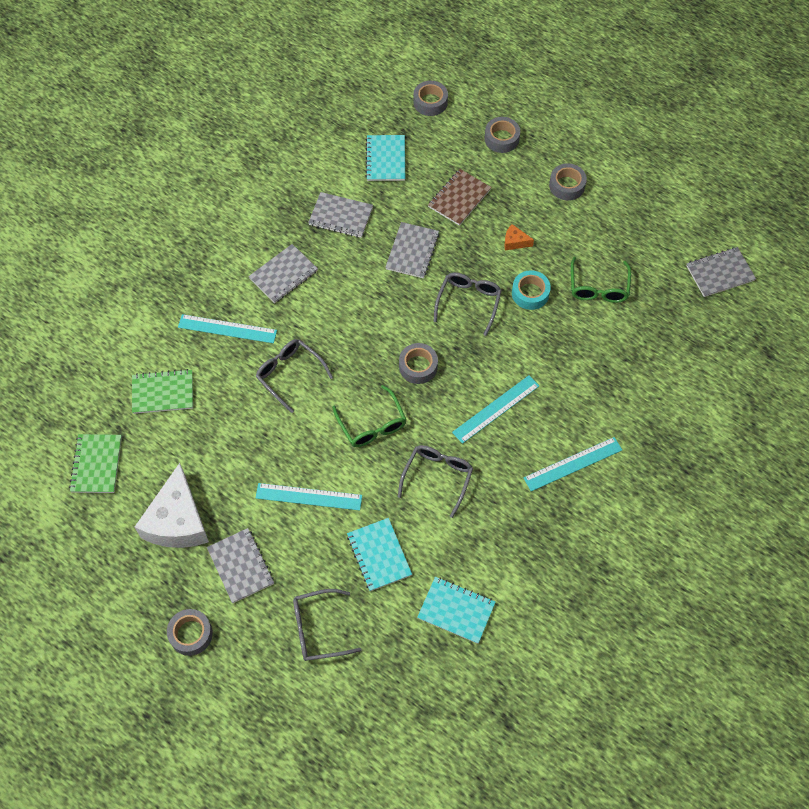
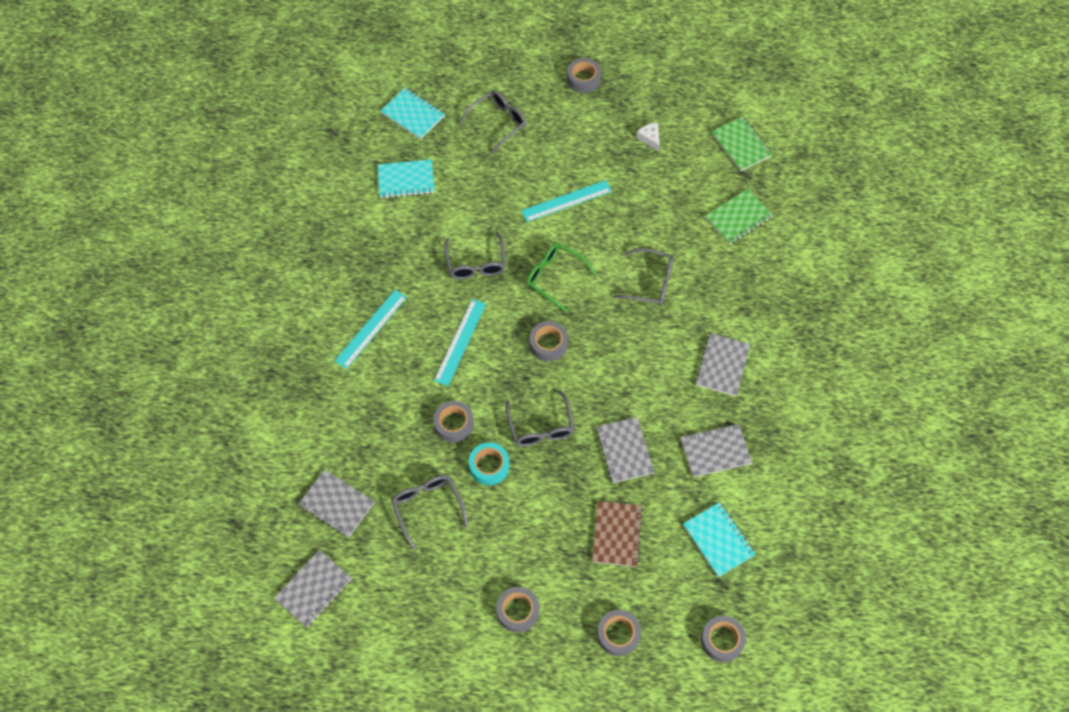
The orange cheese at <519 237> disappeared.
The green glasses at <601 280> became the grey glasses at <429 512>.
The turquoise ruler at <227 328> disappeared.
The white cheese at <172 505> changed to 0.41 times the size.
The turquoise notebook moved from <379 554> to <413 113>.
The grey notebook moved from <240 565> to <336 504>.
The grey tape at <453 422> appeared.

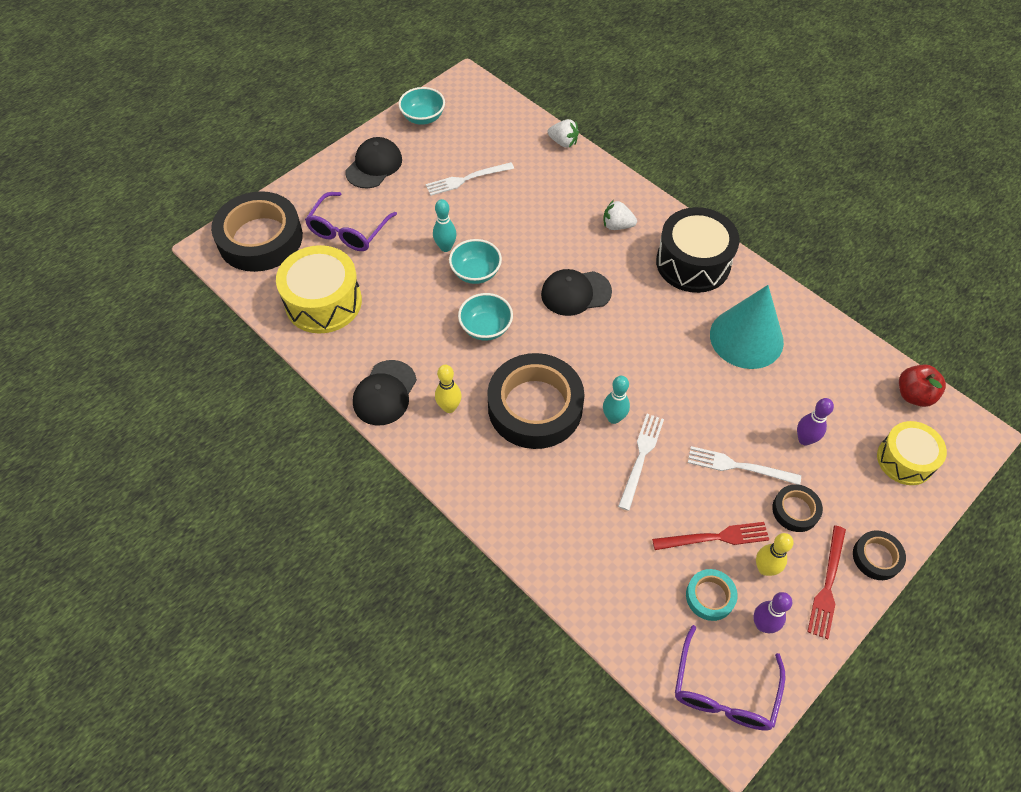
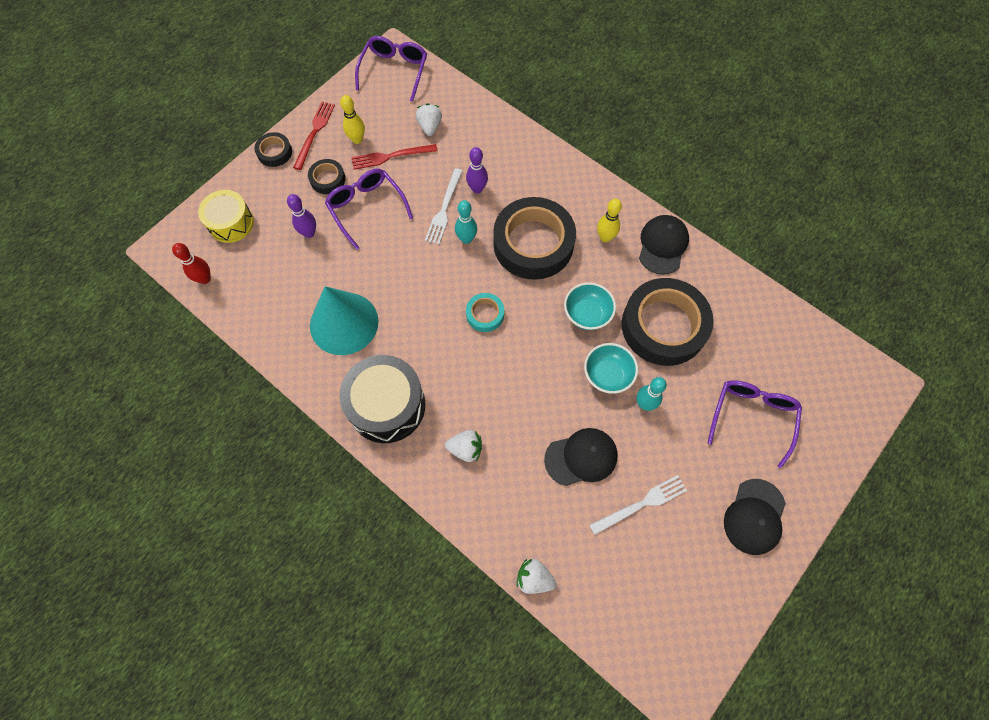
The turquoise bowl at <421 106> disappeared.
The black tape moved from <257 231> to <668 322>.
The yellow drum at <319 289> disappeared.
The black cap moved from <576 292> to <581 457>.
The red apple at <922 385> was replaced by the red bowling pin at <191 263>.
The white fork at <744 465> was replaced by the purple glasses at <369 209>.
The turquoise tape moved from <712 595> to <485 312>.
The purple bowling pin moved from <772 612> to <477 170>.
The white strawberry at <429 119> appeared.

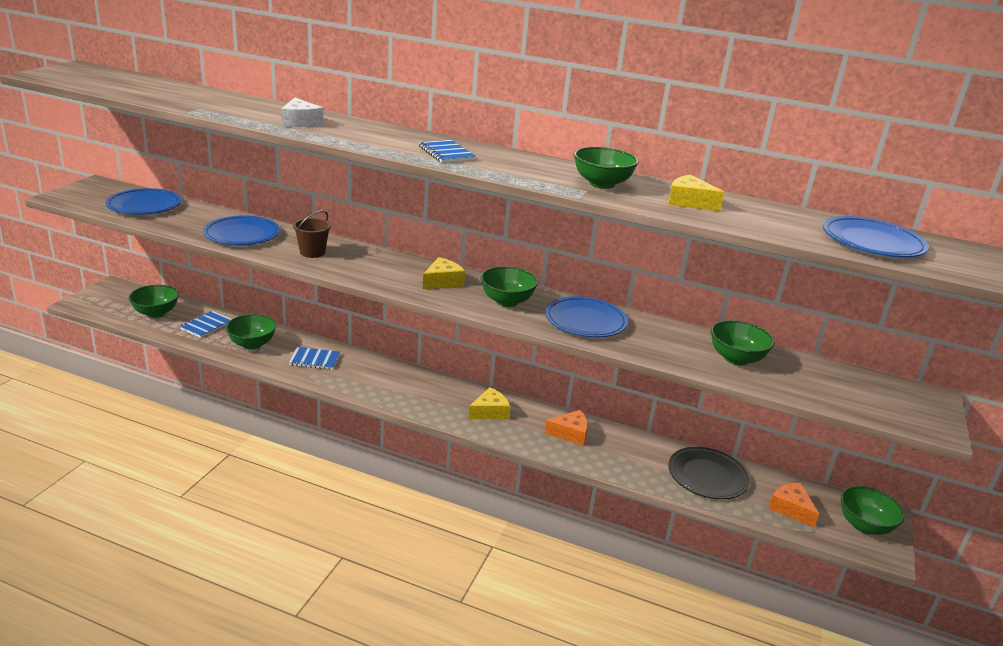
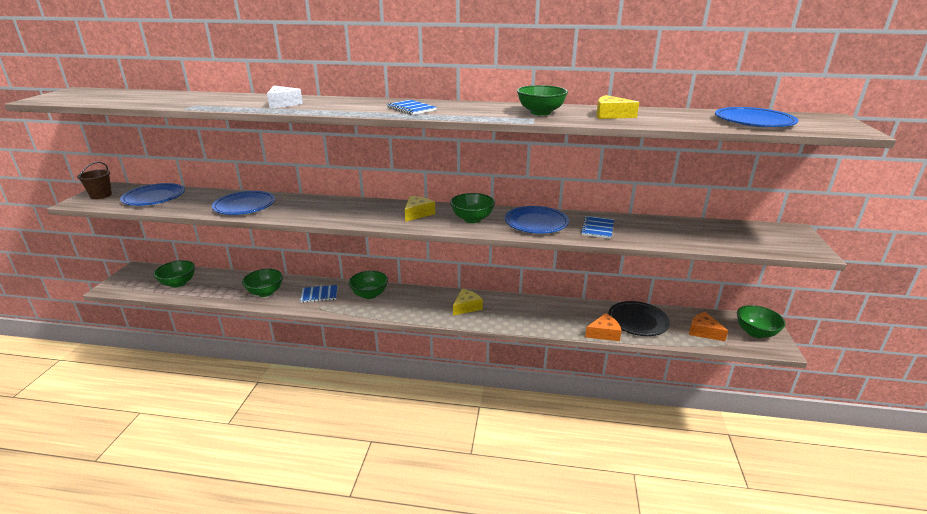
The brown bucket moved from <312 234> to <94 180>.
The blue notebook moved from <206 324> to <597 227>.
The green bowl moved from <742 343> to <368 285>.
The orange cheese moved from <566 428> to <603 327>.

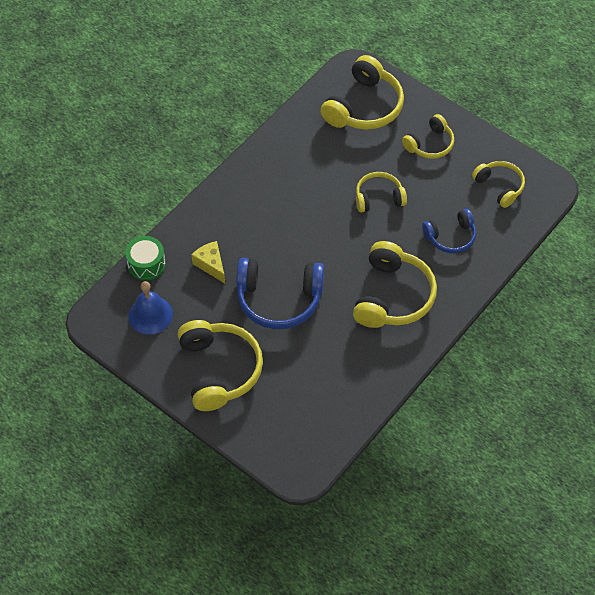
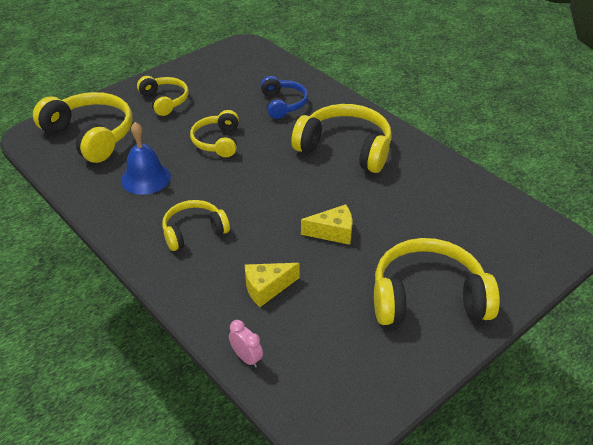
The yellow headphones moved from <498 184> to <196 225>.
The green drum at <145 258> was replaced by the pink clock at <246 344>.
The blue headphones at <280 293> was replaced by the yellow cheese at <326 224>.
The blue bell moved from <150 308> to <146 158>.

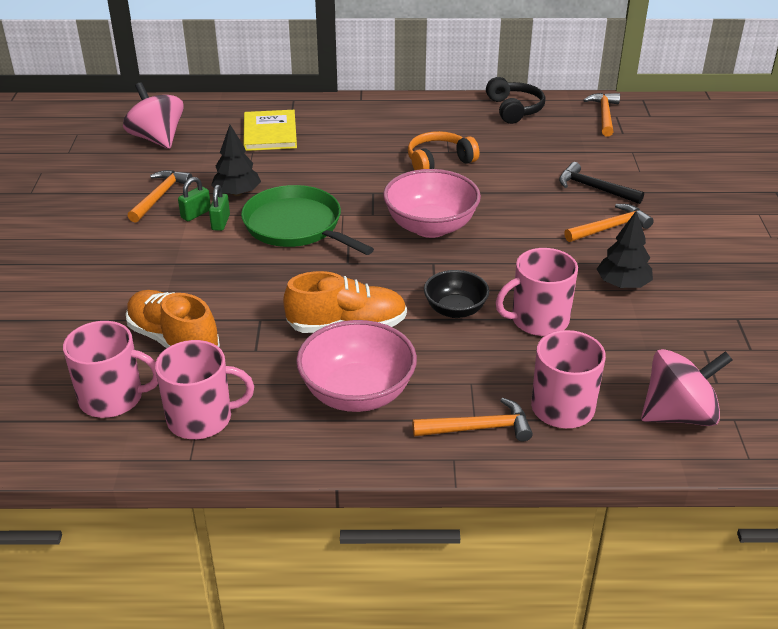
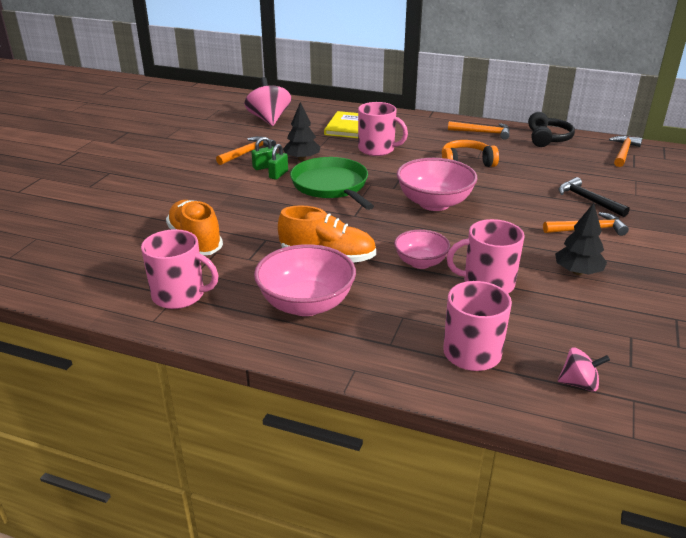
The black bowl at <456 294> became the pink bowl at <422 249>.
The pink mug moved from <110 369> to <383 129>.
The pink spinning top at <687 387> changed to 0.54 times the size.
The orange hammer moved from <472 420> to <479 130>.

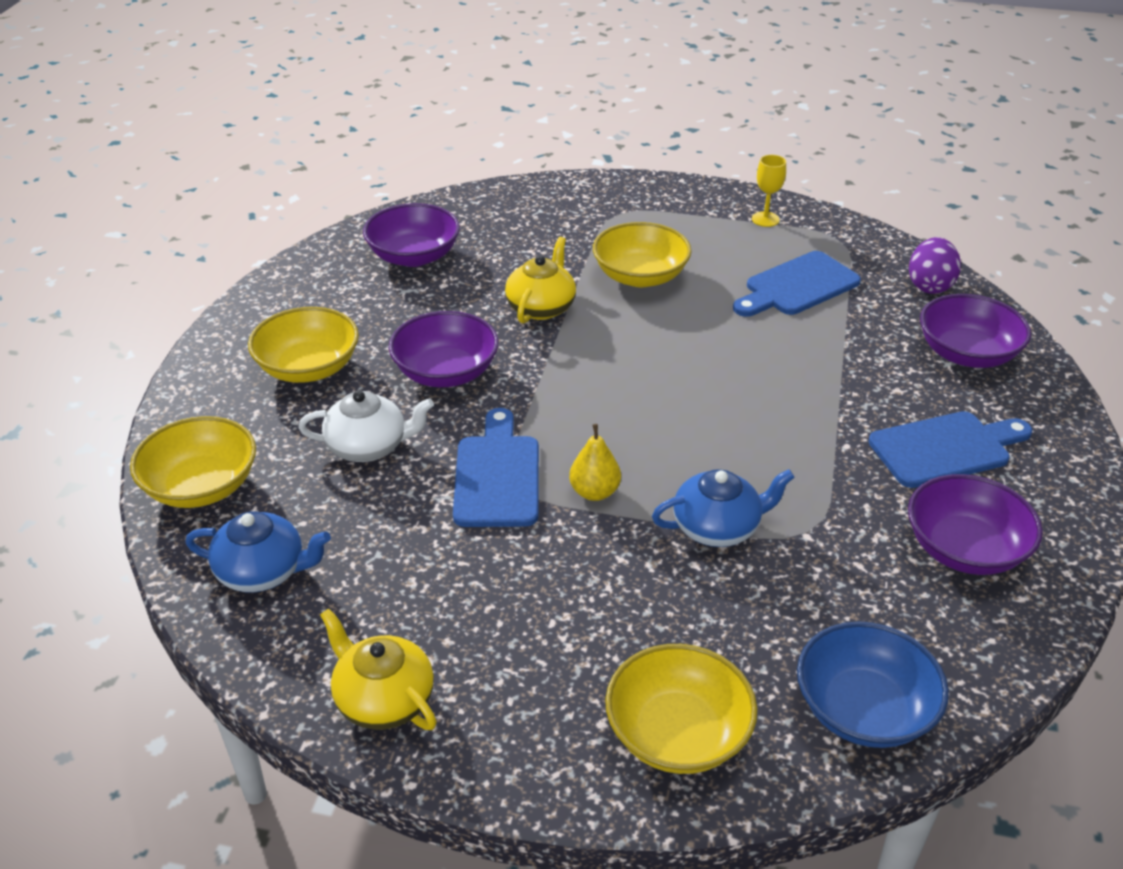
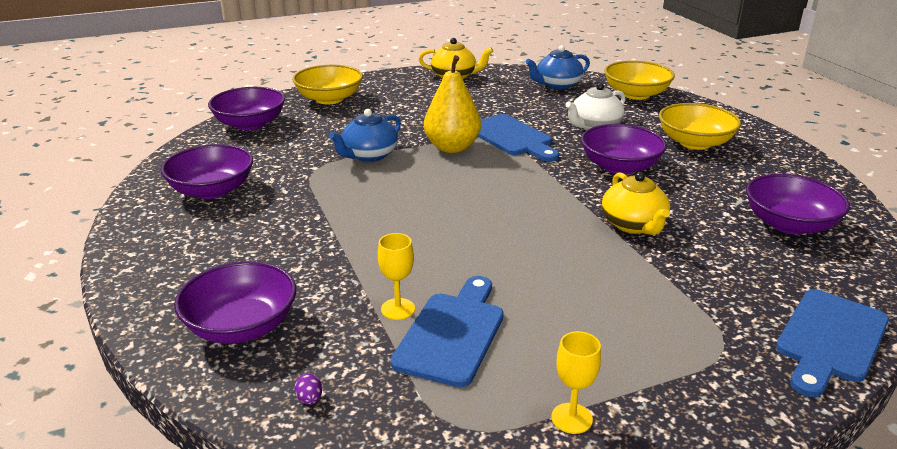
The yellow bowl at <642 254> disappeared.
The purple egg at <935 265> changed to 0.41 times the size.
The blue cutting board moved from <950 449> to <832 343>.
The yellow pear at <595 462> changed to 1.69 times the size.
The blue bowl at <873 684> became the purple bowl at <246 109>.
The yellow goblet at <396 276> appeared.

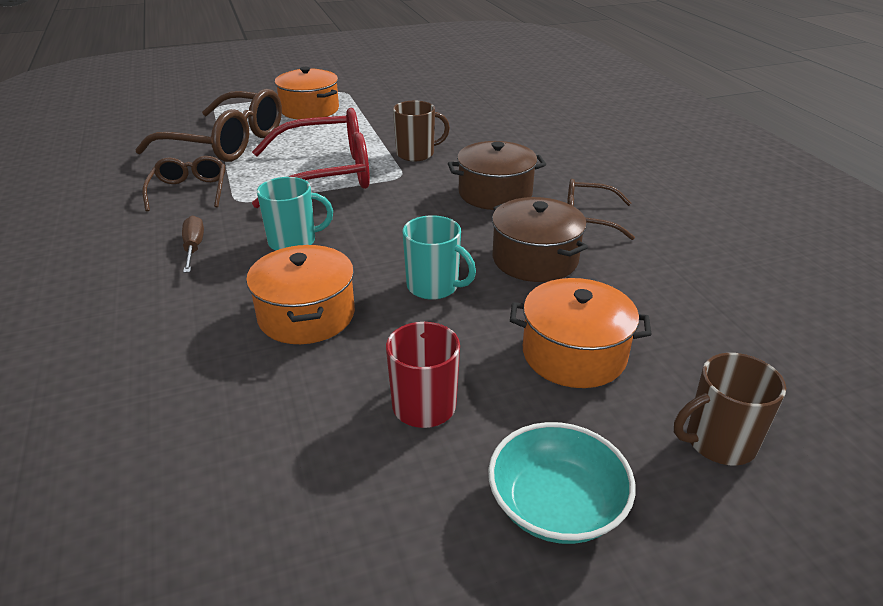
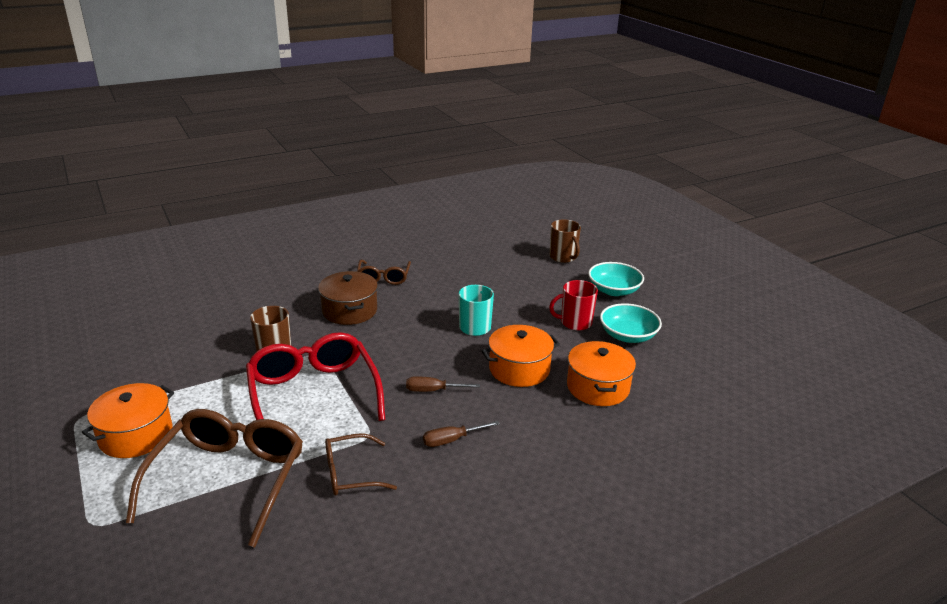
The turquoise mug at <295 213> was replaced by the brown screwdriver at <443 384>.
The brown pot at <540 239> disappeared.
The orange pot moved from <580 333> to <601 373>.
The turquoise bowl at <631 323> appeared.

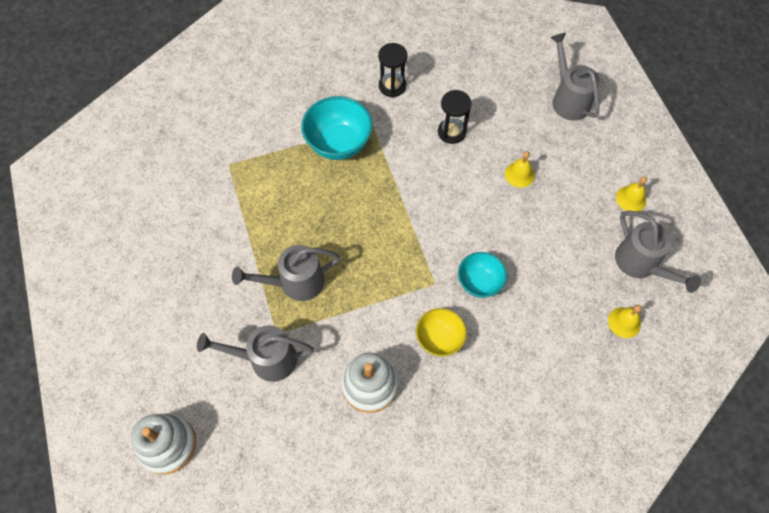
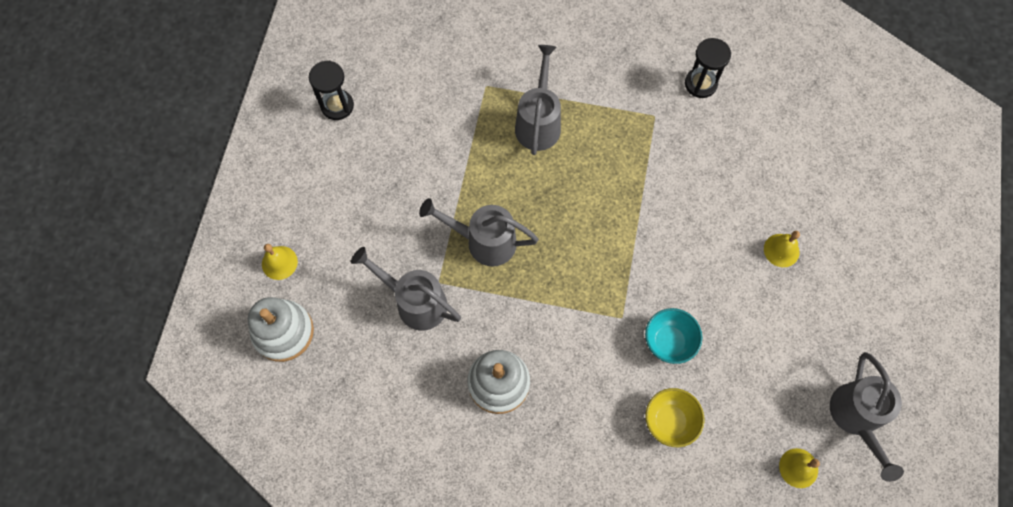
The grey watering can moved from <575 77> to <538 100>.
The black hourglass moved from <454 117> to <331 90>.
The turquoise bowl at <337 128> disappeared.
The yellow bell moved from <631 194> to <280 262>.
The yellow bowl moved from <441 332> to <675 417>.

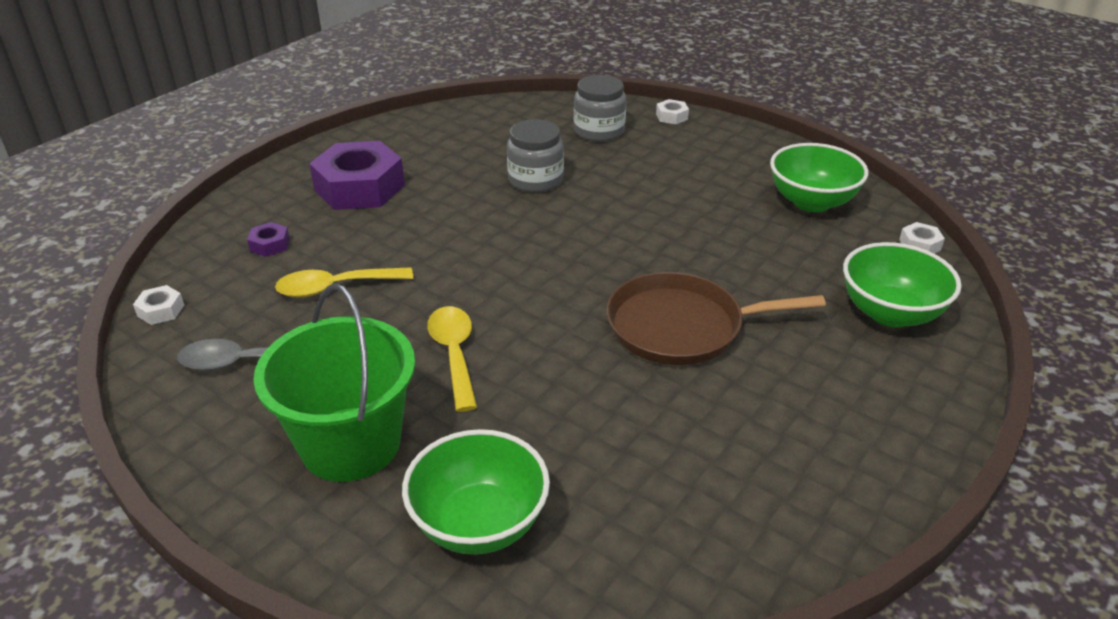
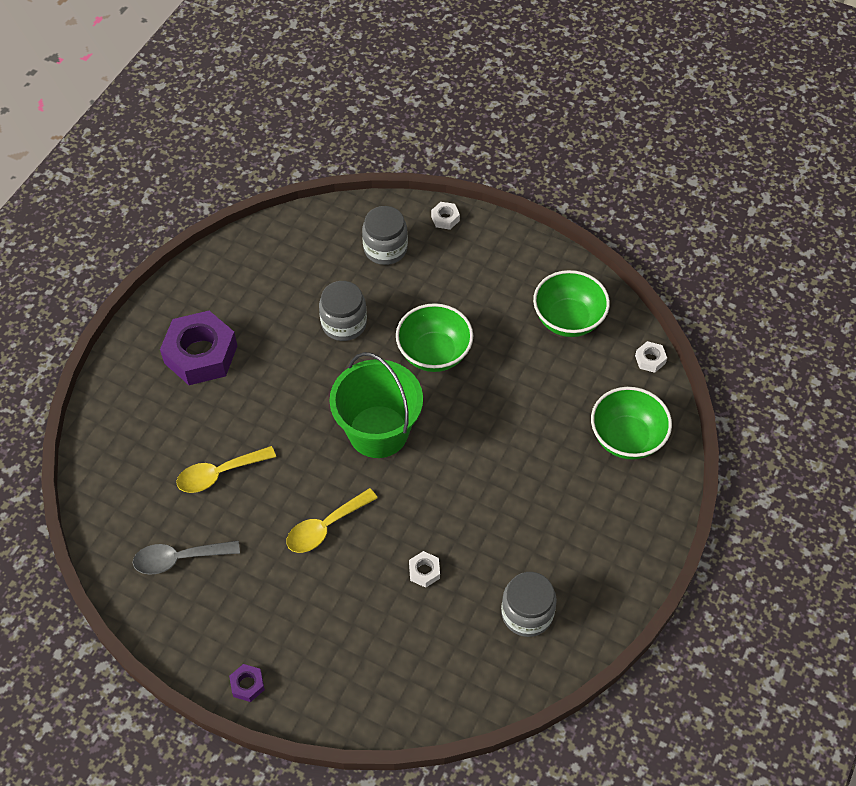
The purple nut moved from <268 239> to <247 683>.
The brown pan at <716 318> disappeared.
The green bucket moved from <334 382> to <376 405>.
The white nut moved from <158 305> to <424 569>.
The yellow spoon at <452 359> turned 105 degrees counterclockwise.
The green bowl moved from <476 492> to <434 337>.
The grey jar at <529 604> appeared.

